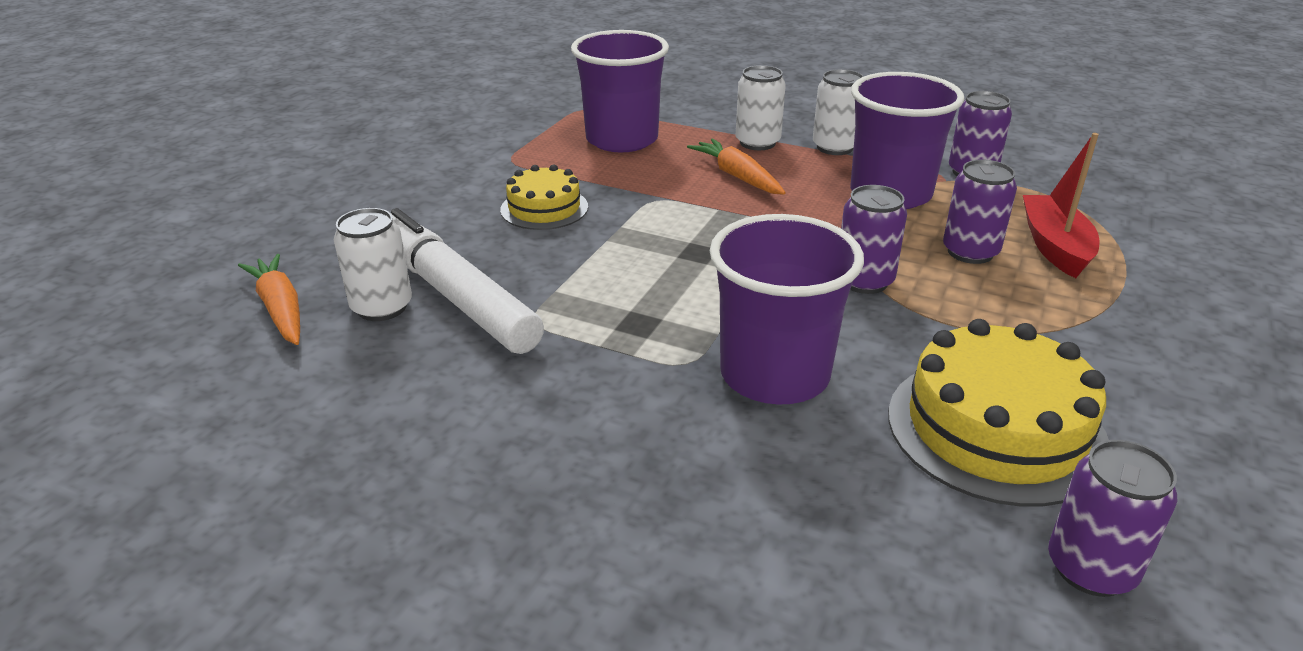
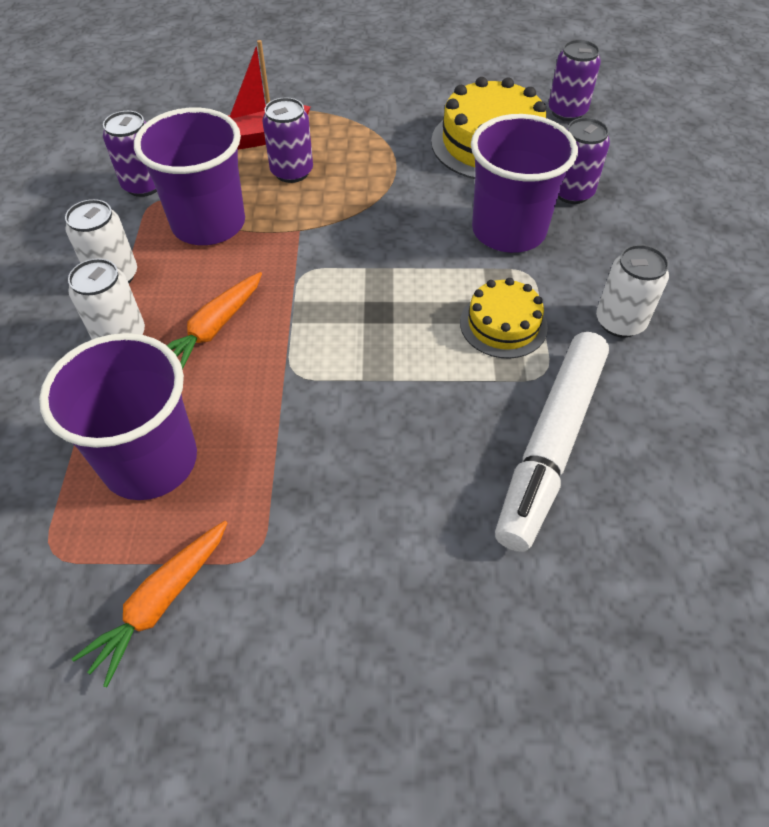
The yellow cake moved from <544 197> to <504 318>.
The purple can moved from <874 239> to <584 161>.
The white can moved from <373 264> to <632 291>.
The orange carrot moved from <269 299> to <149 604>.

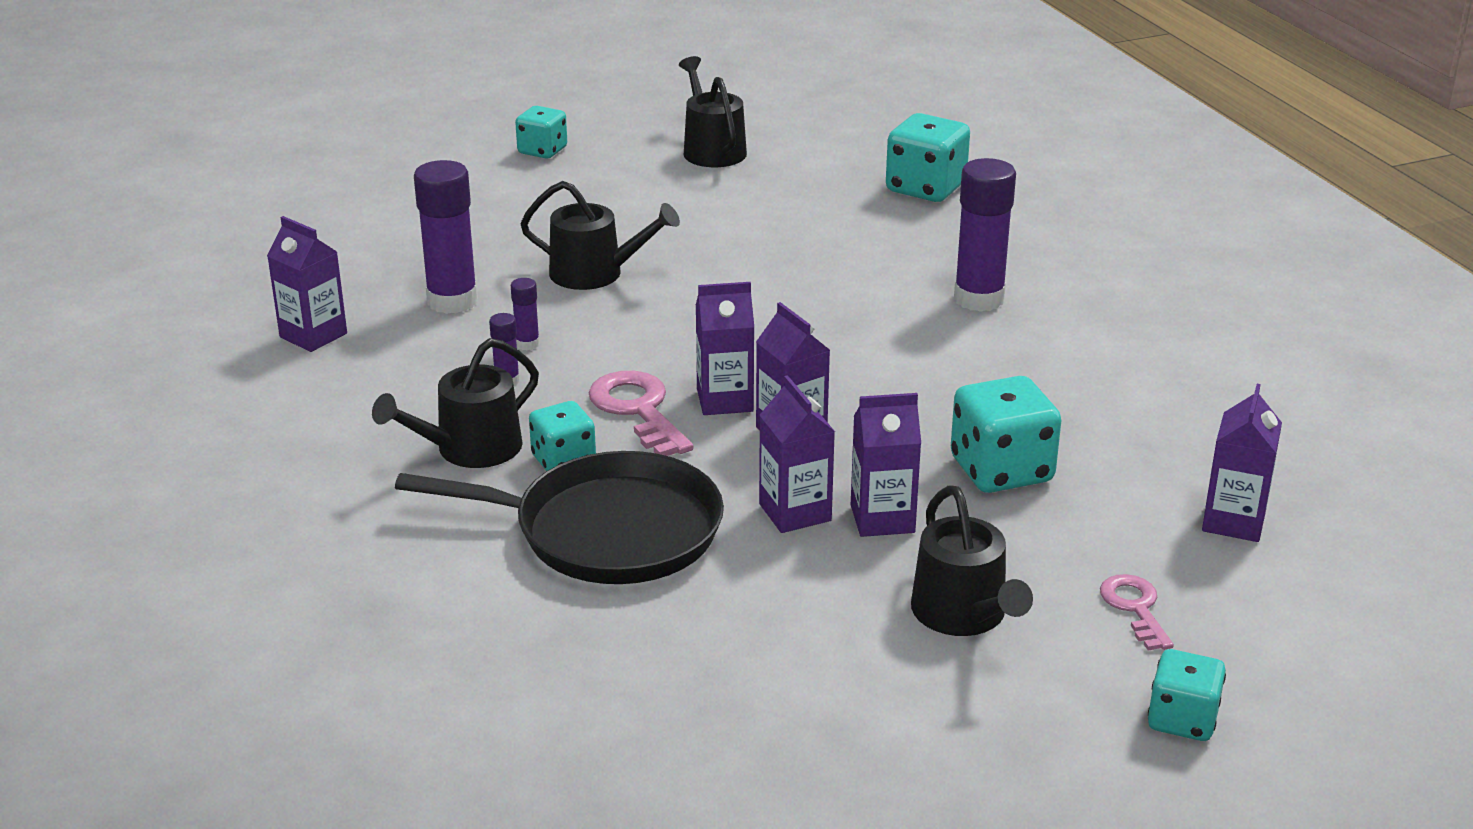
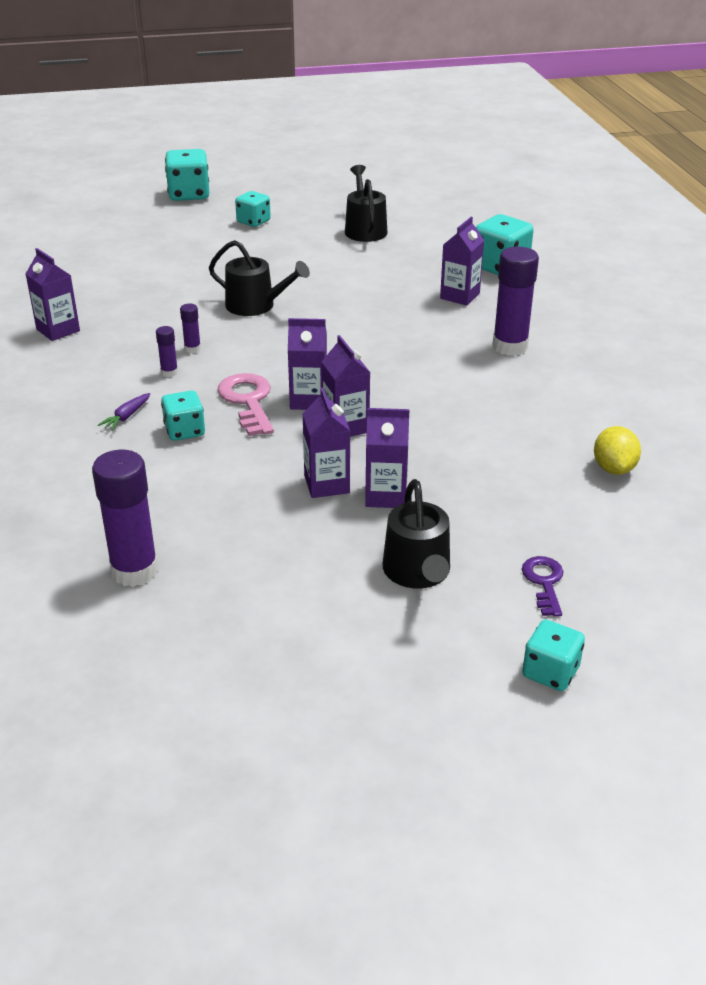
The purple glue stick moved from <446 237> to <125 518>.
The black watering can at <455 403> was replaced by the purple carrot at <124 412>.
The turquoise dice moved from <1006 434> to <187 175>.
The purple carton moved from <1242 463> to <462 261>.
The black pan at <559 517> disappeared.
The pink key at <1137 612> became the purple key at <543 586>.
The yellow lemon at <617 450> appeared.

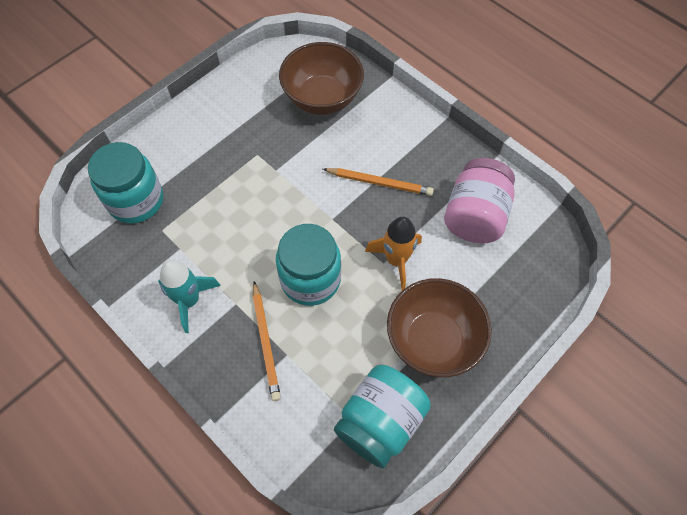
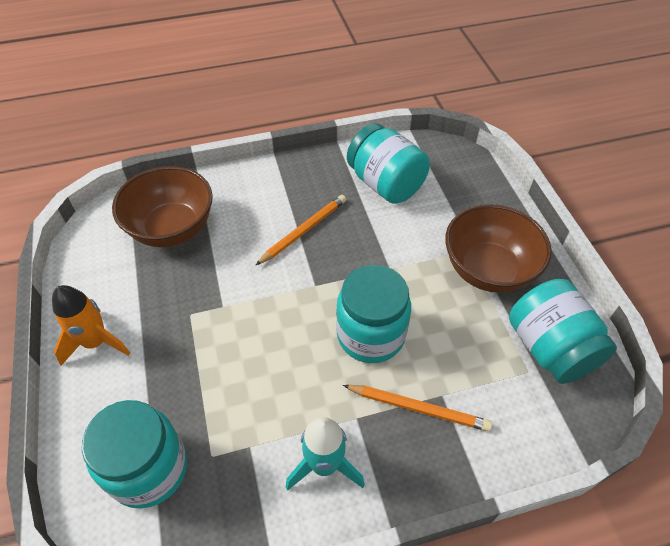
The pink jar at <479 200> became the turquoise jar at <388 163>.
The orange rocket moved from <393 254> to <91 325>.

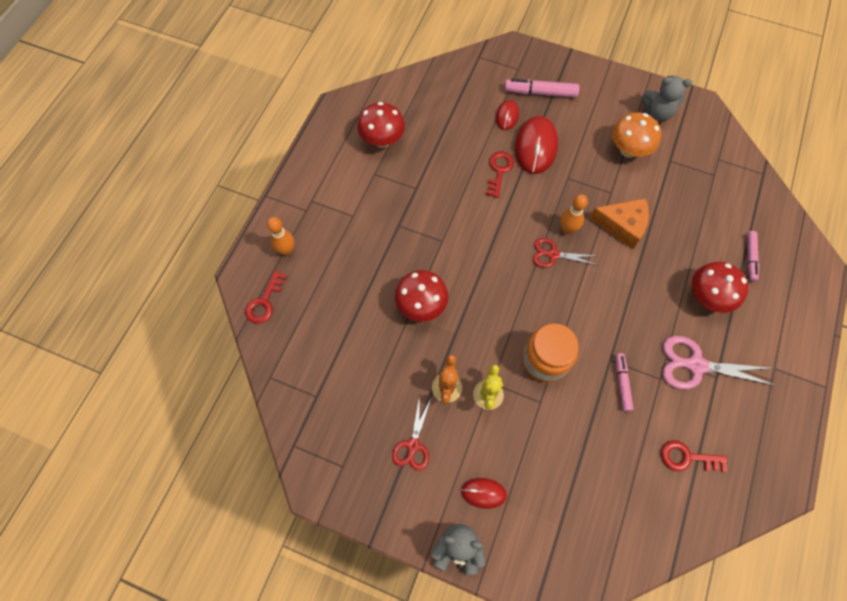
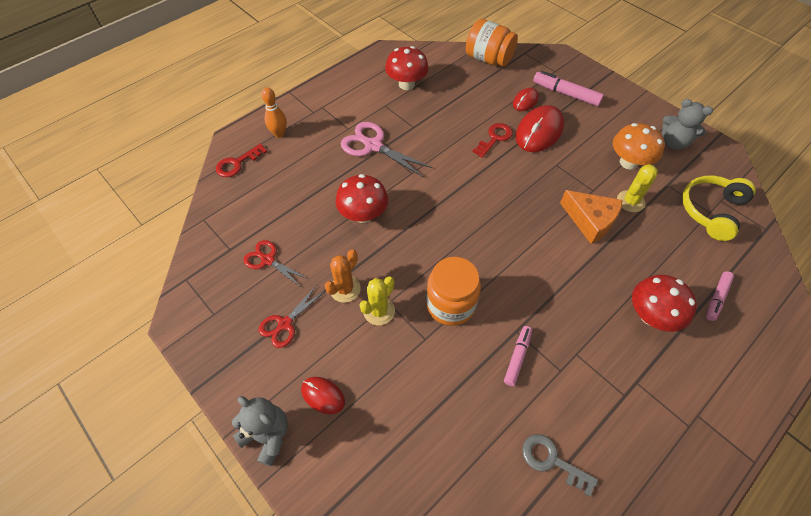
The orange bowling pin at <574 214> disappeared.
The red scissors moved from <565 253> to <276 263>.
The pink scissors moved from <719 362> to <387 149>.
The red key at <694 456> became the grey key at <560 465>.
The orange jar at <492 43> appeared.
The yellow cactus at <637 188> appeared.
The yellow headphones at <719 208> appeared.

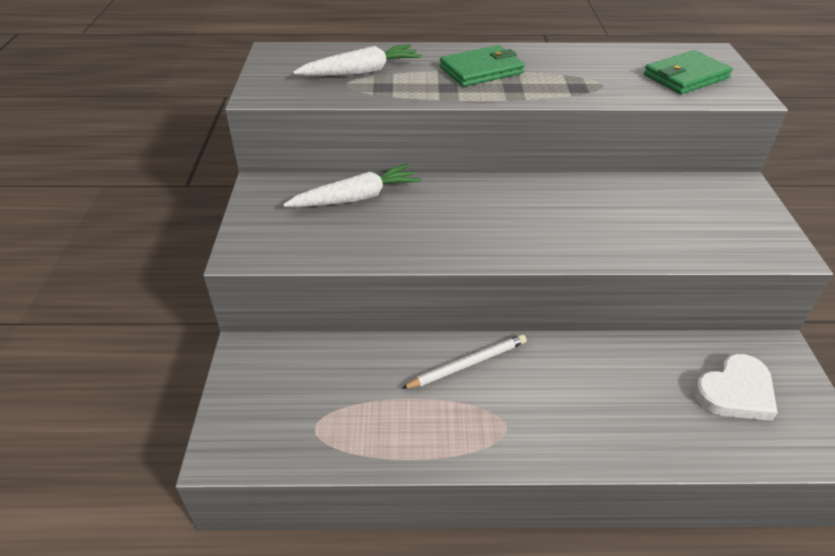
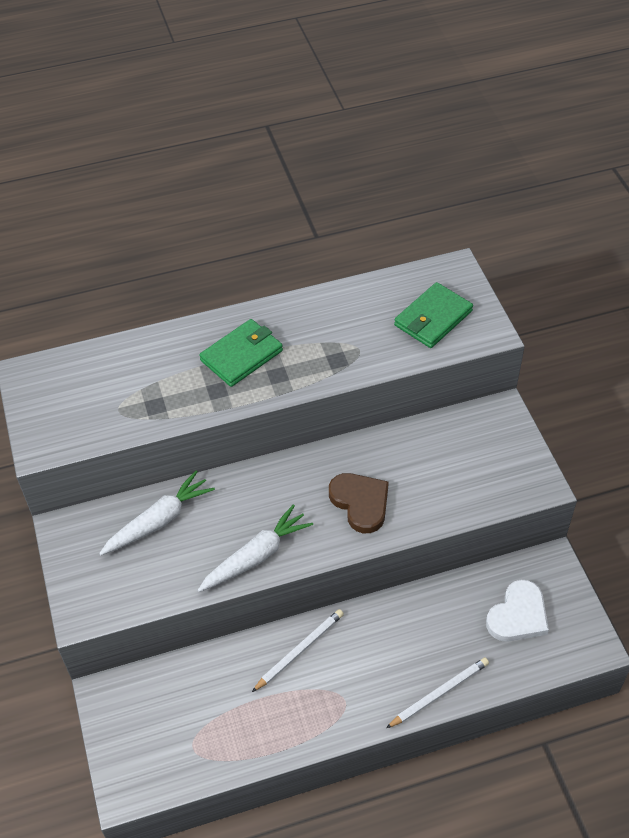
The white carrot moved from <357 60> to <255 548>.
The brown heart at <359 503> appeared.
The white pencil at <437 692> appeared.

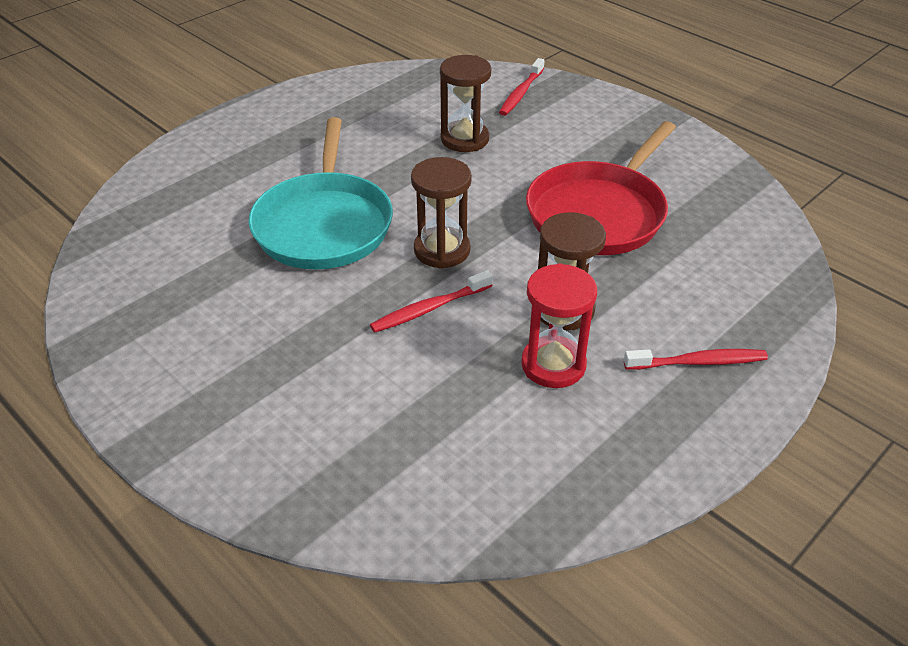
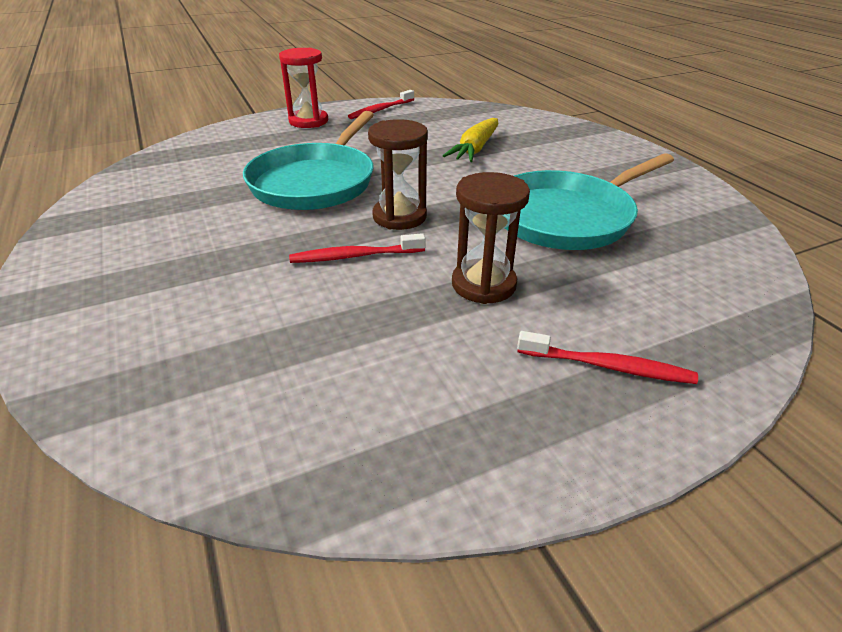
The brown hourglass at <465 103> was replaced by the yellow carrot at <470 140>.
The red toothbrush moved from <522 87> to <381 104>.
The red pan at <601 188> became the turquoise pan at <589 201>.
The red hourglass moved from <559 325> to <303 88>.

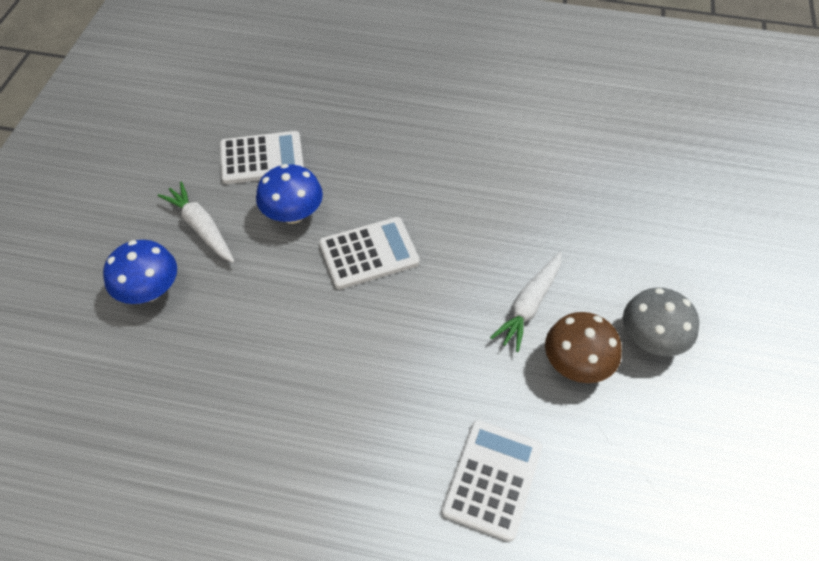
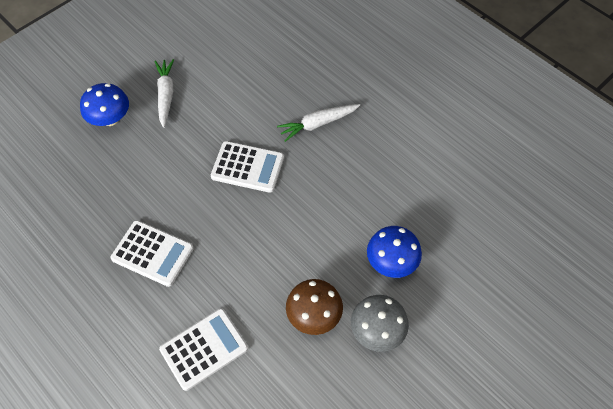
The white calculator moved from <262 157> to <152 253>.
The blue mushroom moved from <289 194> to <394 252>.
The white carrot moved from <526 302> to <318 123>.

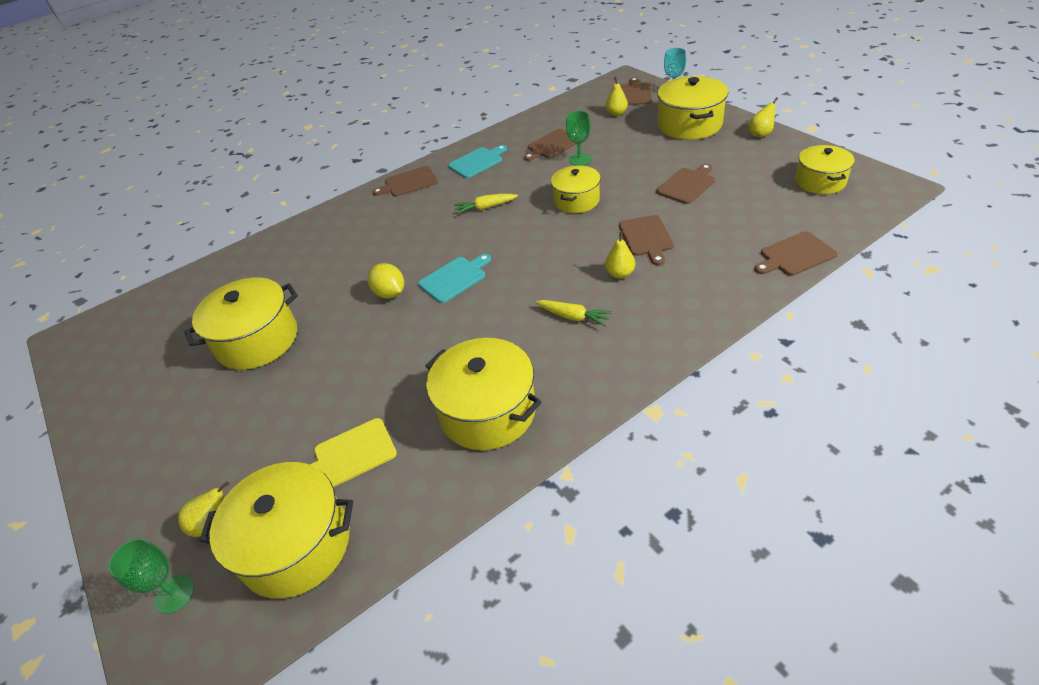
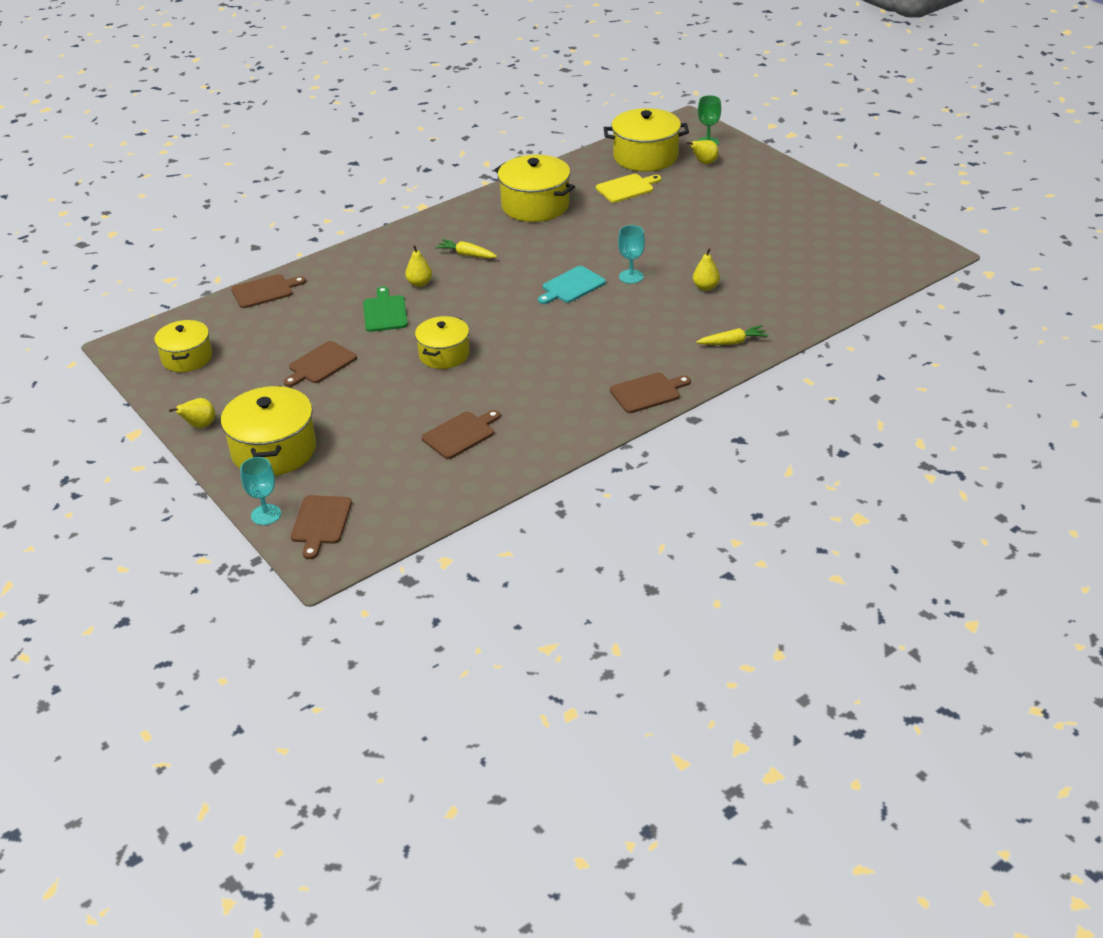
The yellow pear moved from <617 96> to <706 269>.
The green goblet at <578 138> disappeared.
The turquoise cutting board at <477 161> disappeared.
The yellow carrot moved from <486 204> to <732 335>.
The brown cutting board at <646 240> became the green cutting board at <385 309>.
The yellow lemon at <386 281> was replaced by the turquoise goblet at <631 254>.
The yellow pot at <241 323> disappeared.

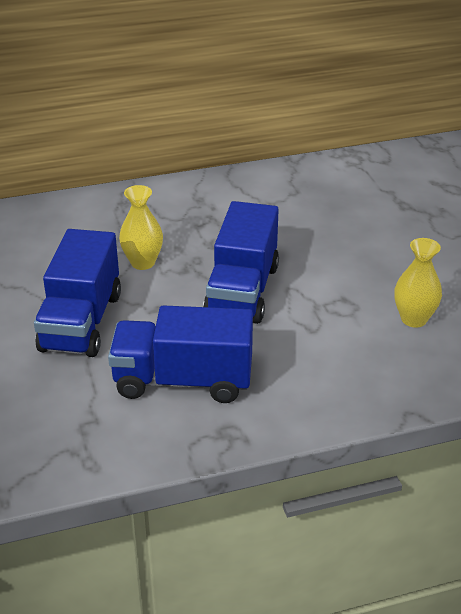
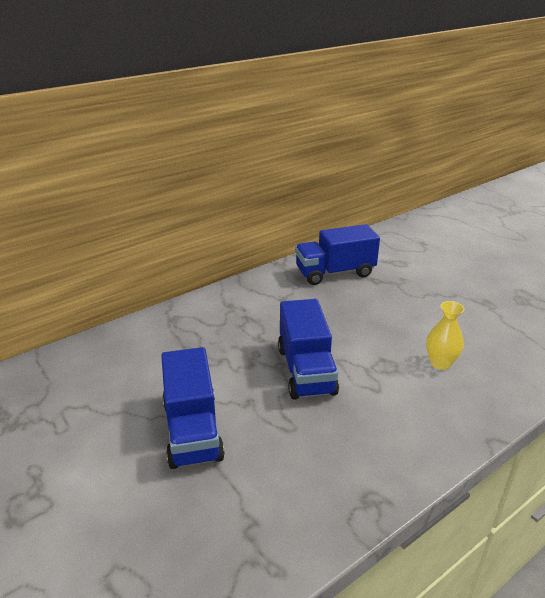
The yellow vase at <141 227> disappeared.
The blue truck moved from <180 354> to <337 254>.

